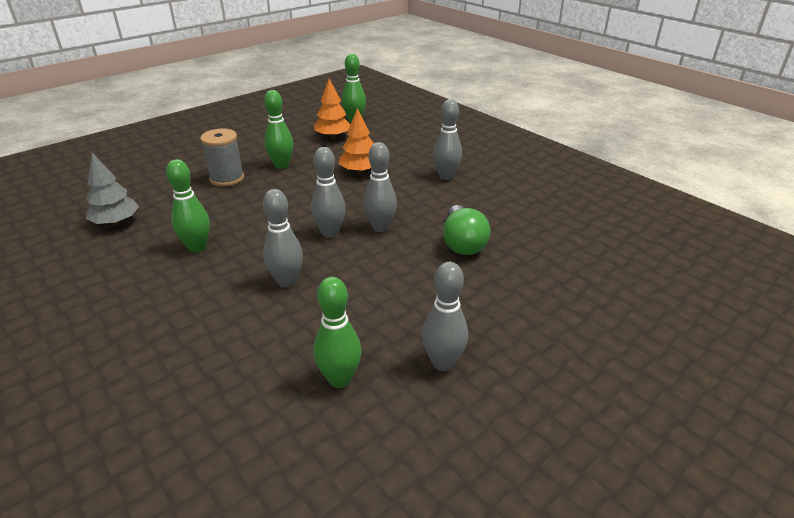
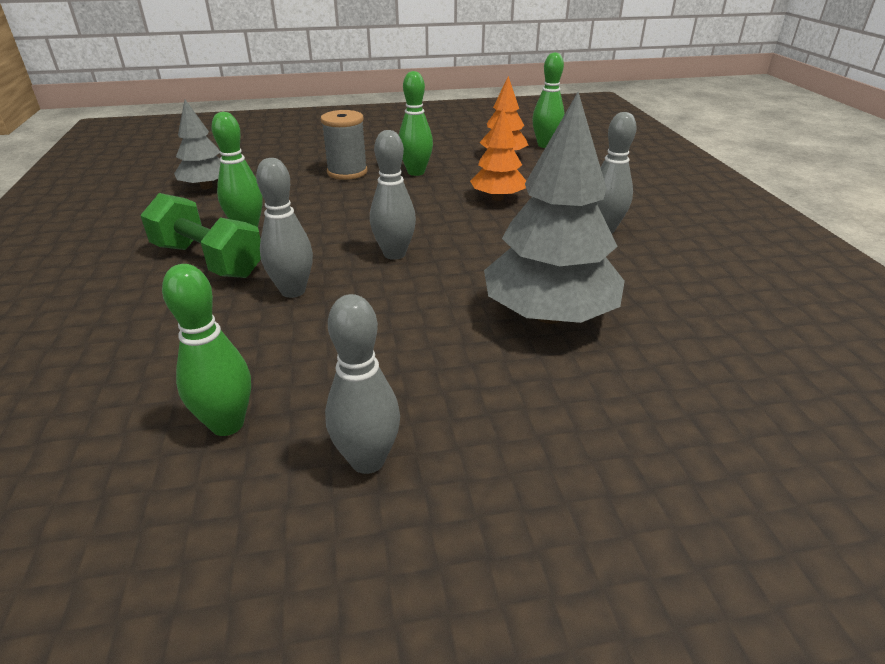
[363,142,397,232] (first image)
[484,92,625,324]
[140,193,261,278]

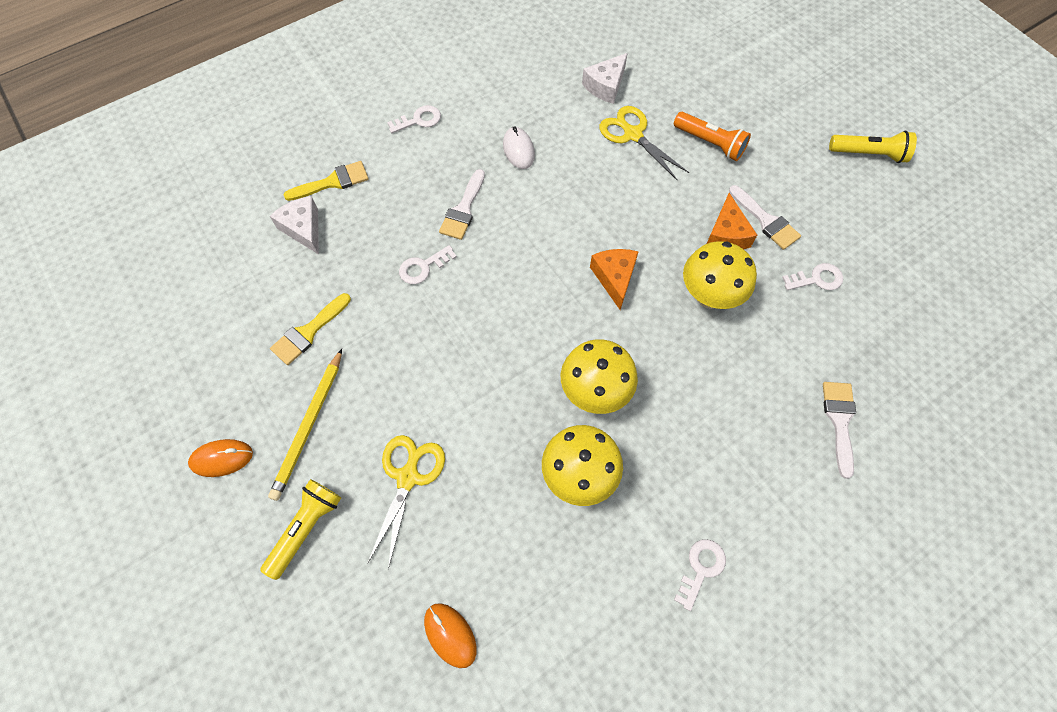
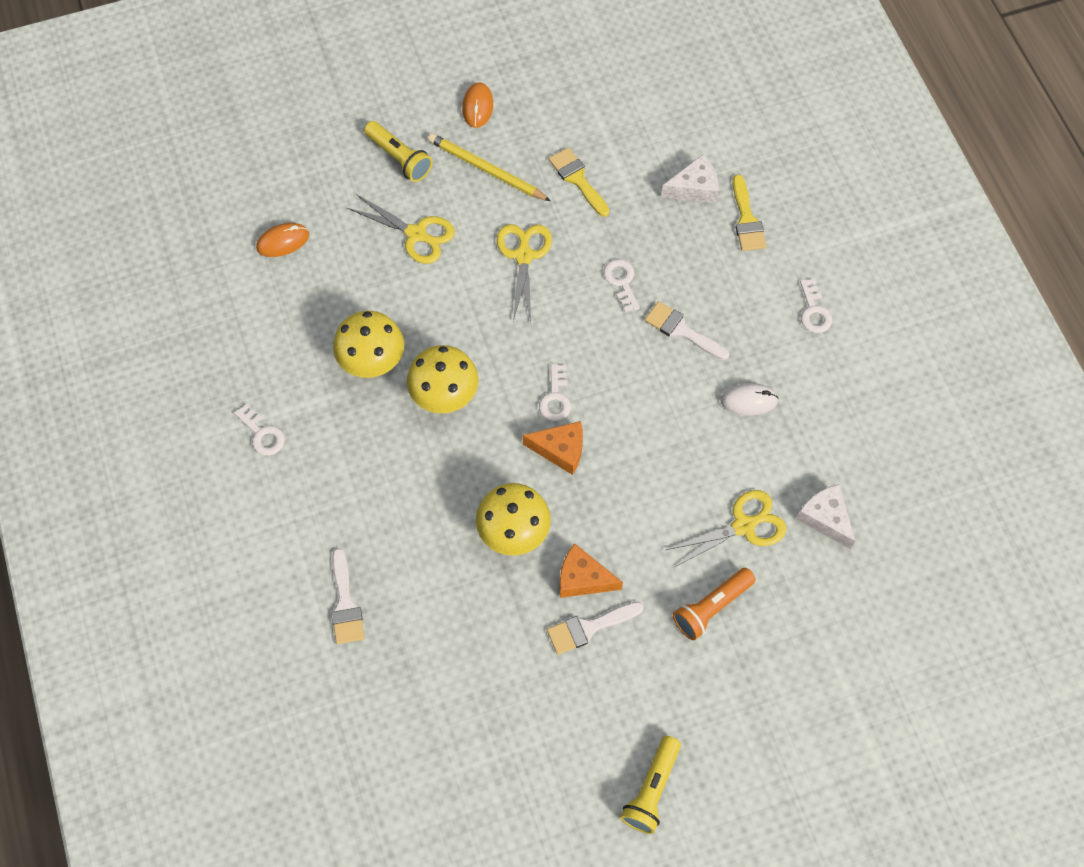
[539,364,571,421]
[331,548,364,644]
[496,224,552,321]

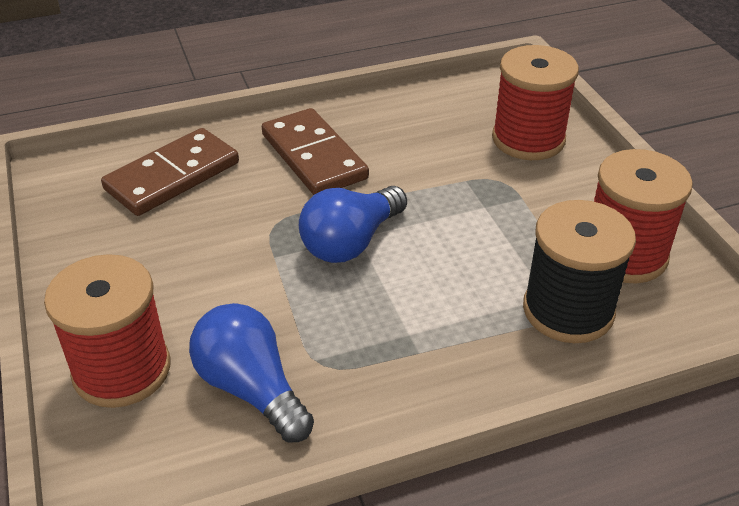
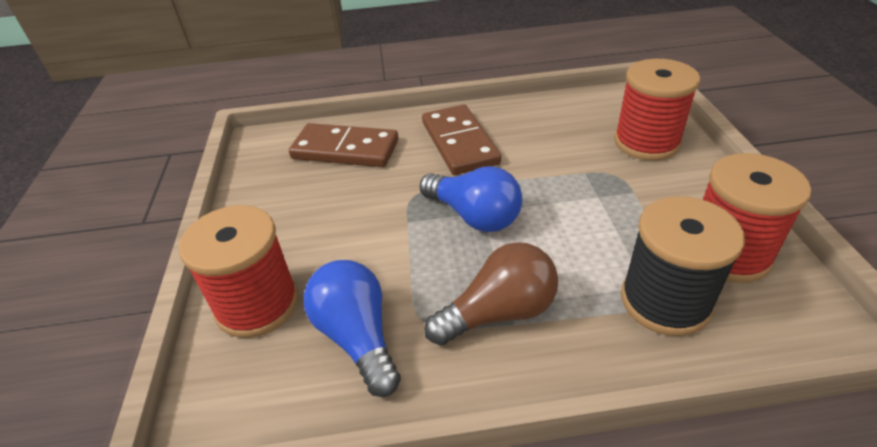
[289,123,399,167]
[420,166,522,232]
[424,242,558,345]

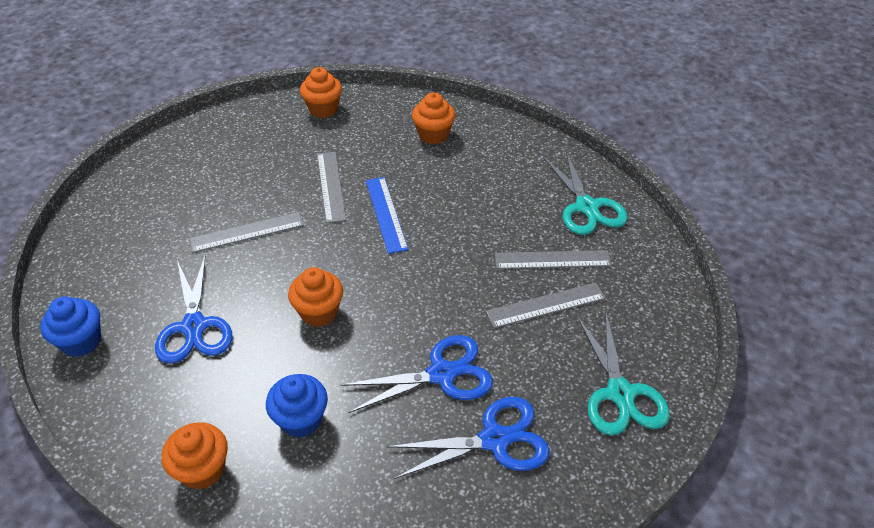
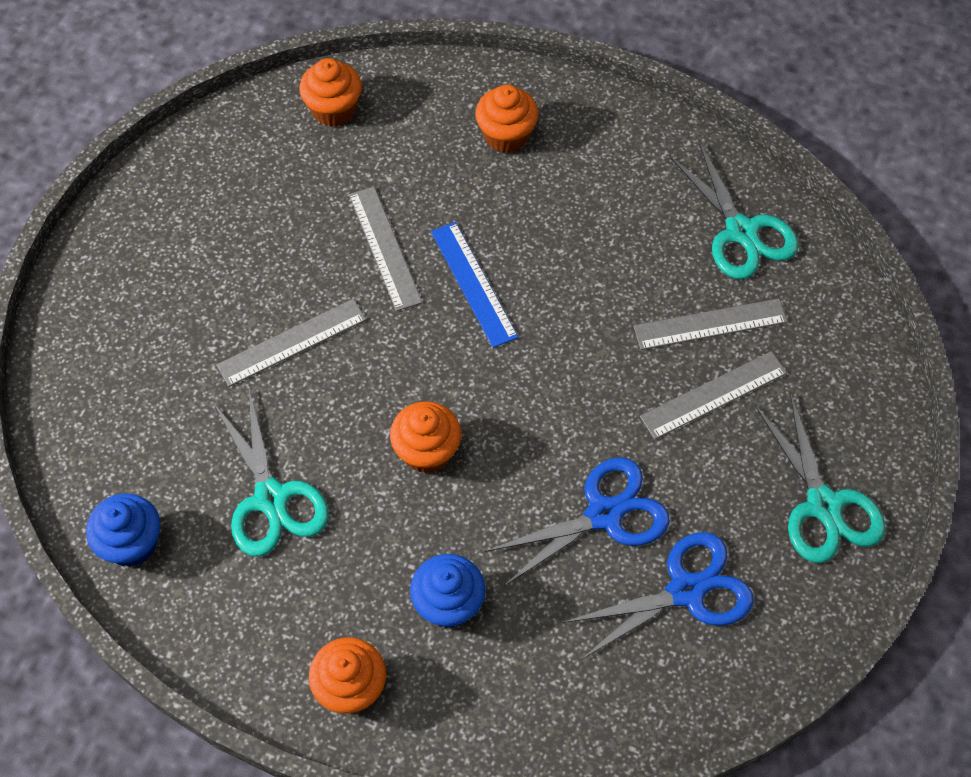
[214,390,329,556]

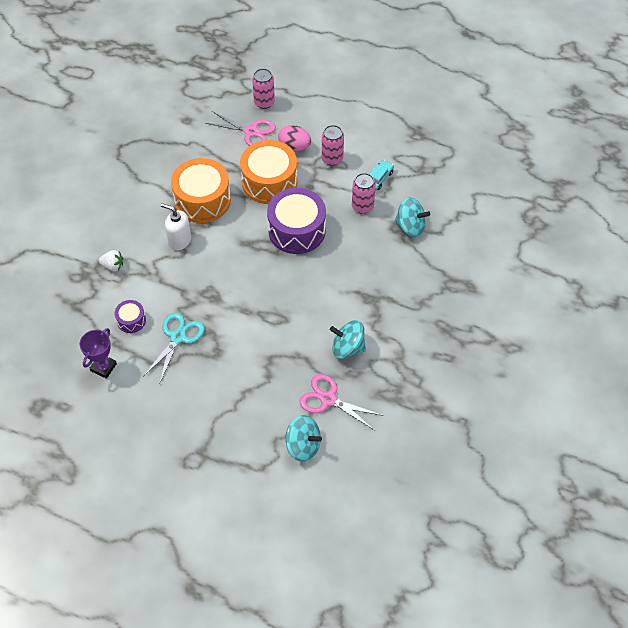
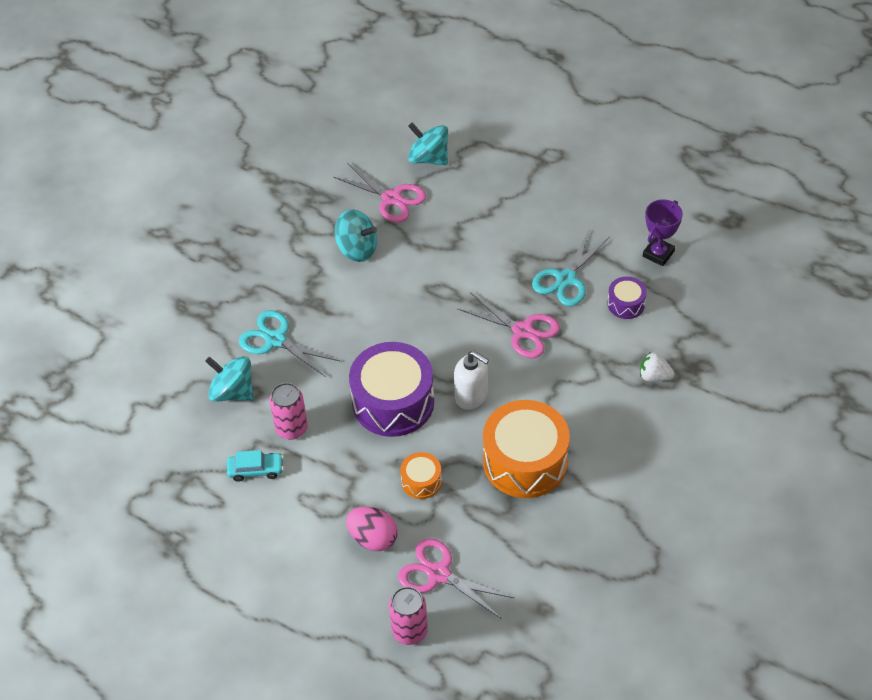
[454,351,489,410]
[400,452,442,499]
[322,125,344,166] (first image)
[227,450,283,482]
[239,310,340,377]
[458,292,560,358]

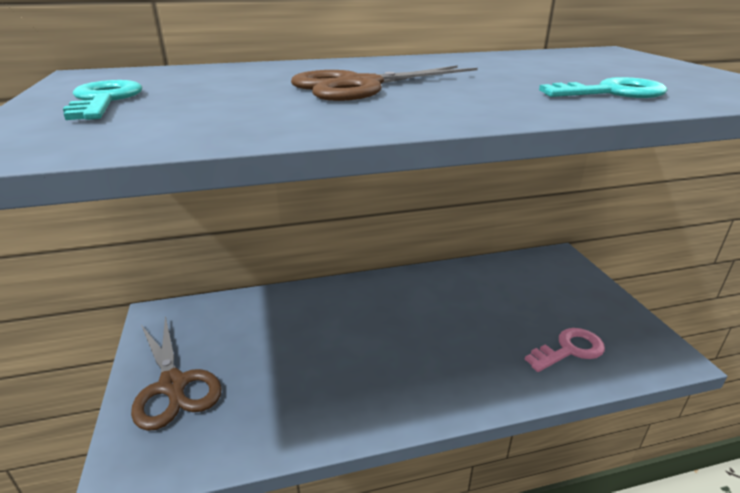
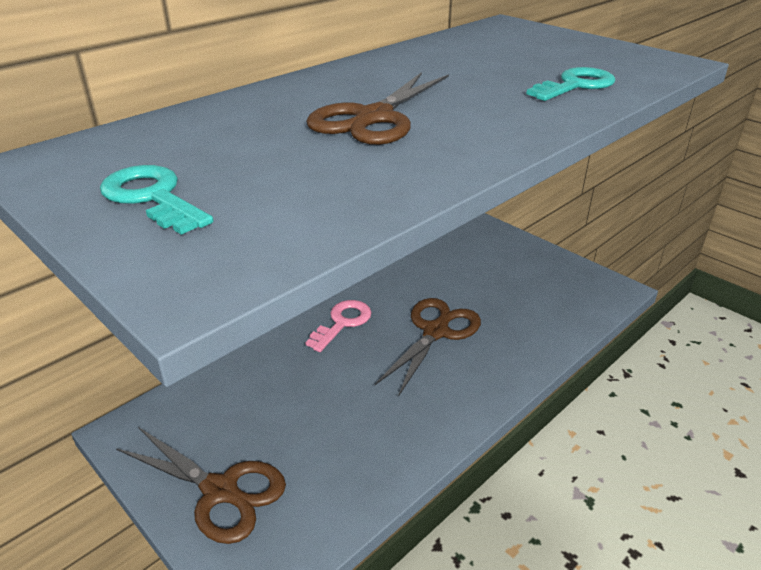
[305,300,371,352]
[375,298,481,397]

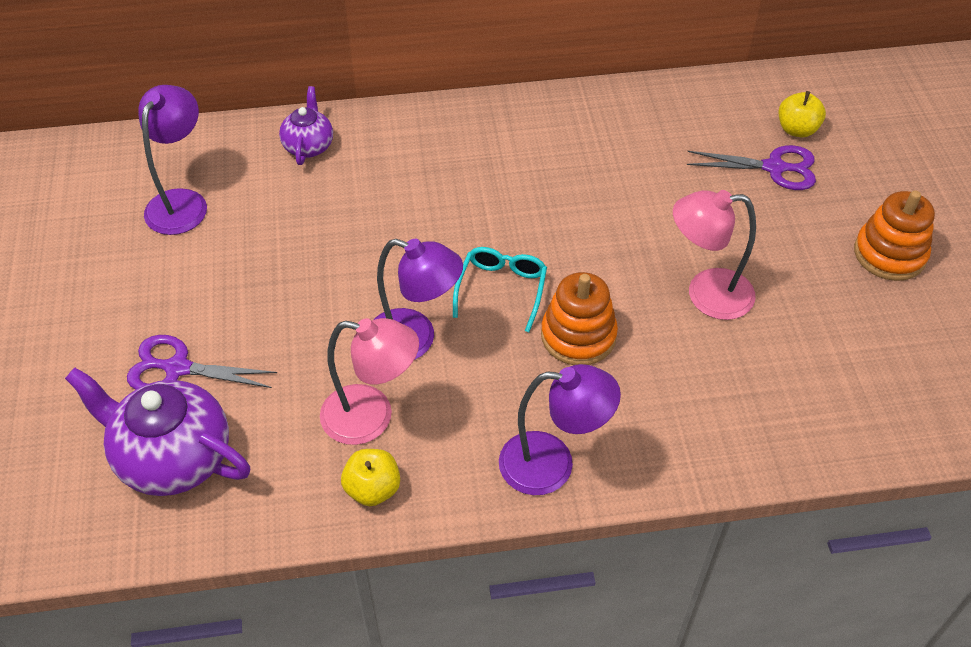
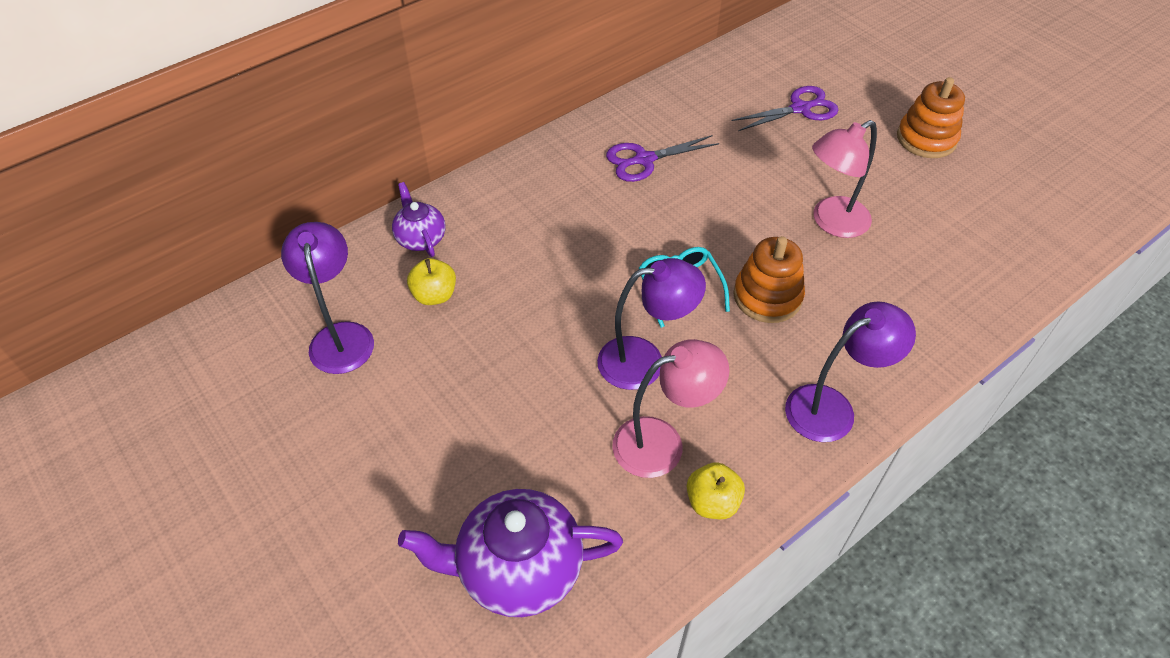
[606,135,719,182]
[407,258,456,305]

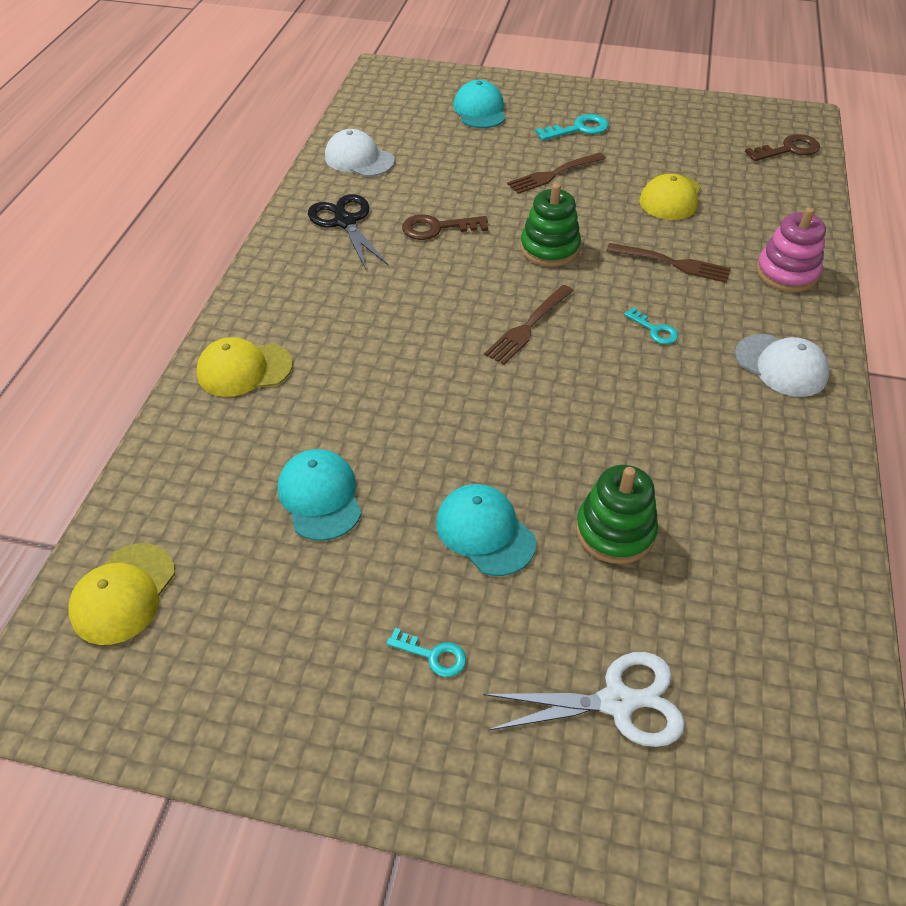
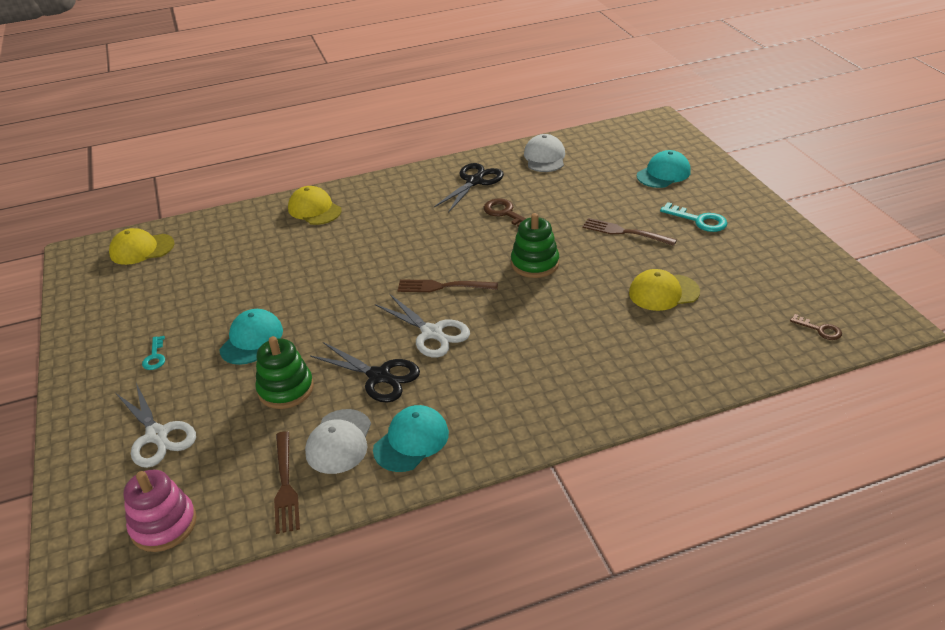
[373,405,449,472]
[274,431,300,534]
[624,307,678,344] (first image)
[305,409,371,474]
[790,314,842,340]
[124,470,197,552]
[310,342,420,402]
[375,294,470,358]

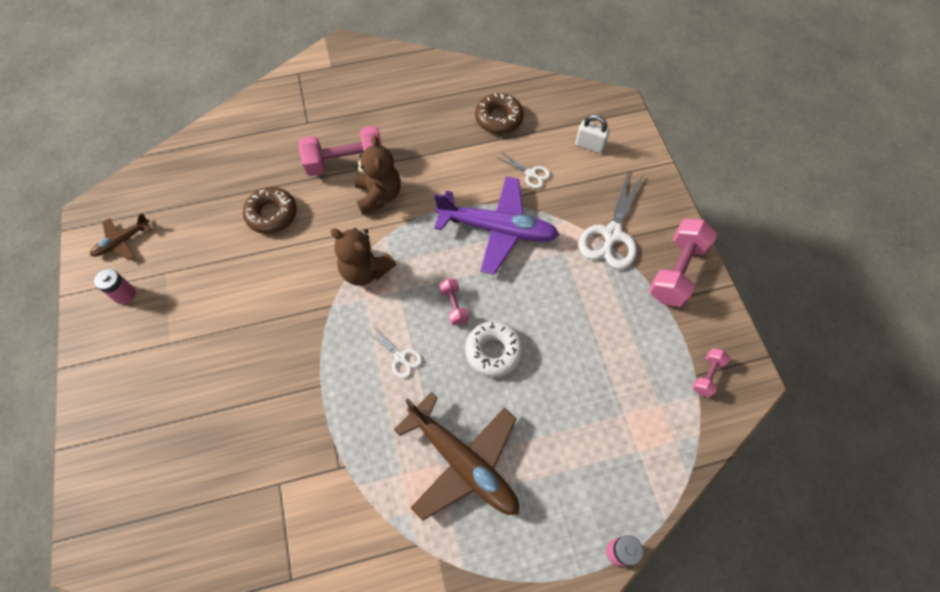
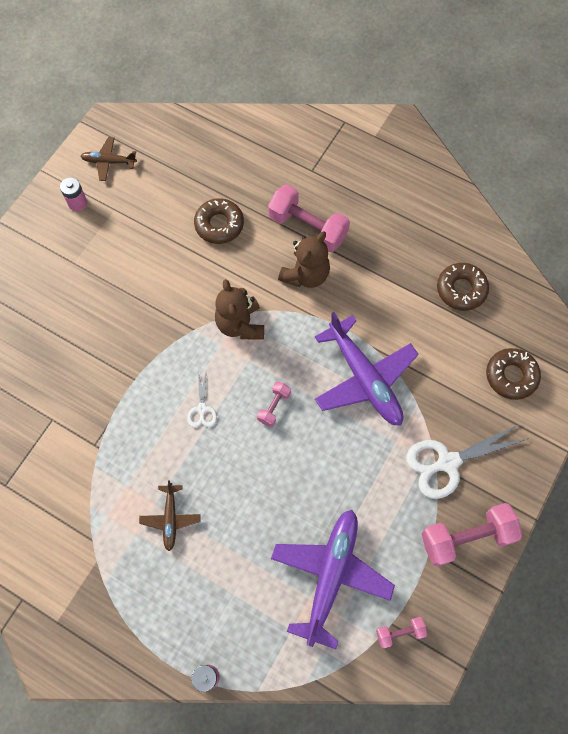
[139,480,201,551]
[465,321,524,377] (first image)
[496,152,551,189] (first image)
[486,348,541,400]
[271,510,395,649]

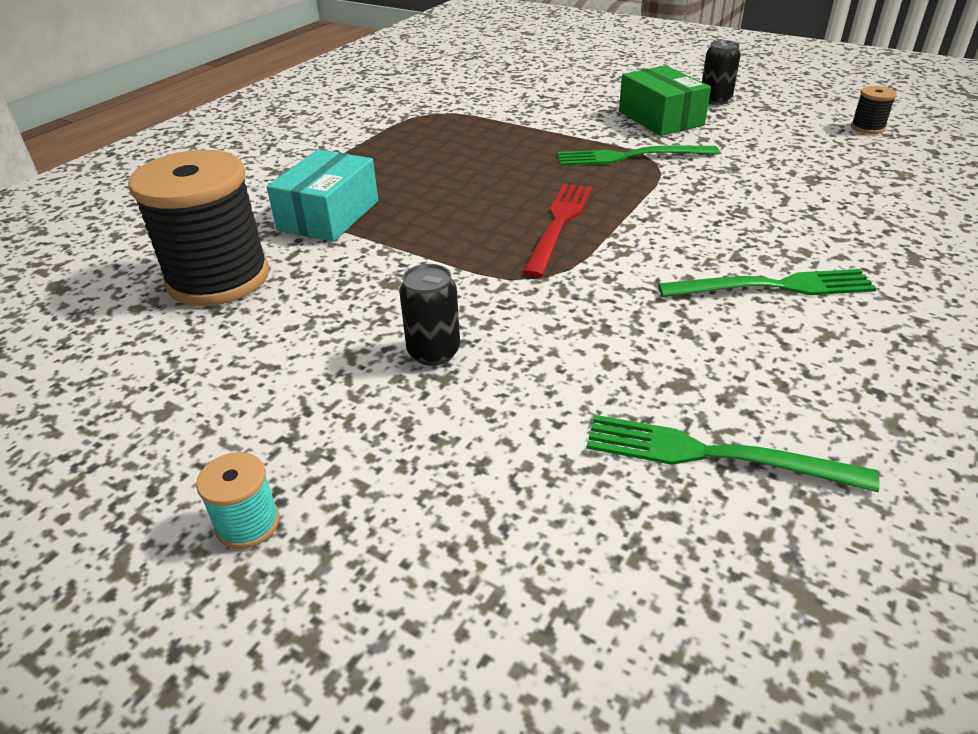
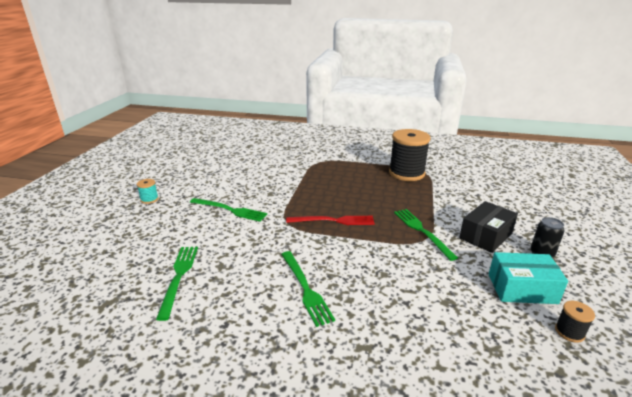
[389,129,431,181]
[489,252,568,304]
[190,198,267,222]
[459,201,518,253]

